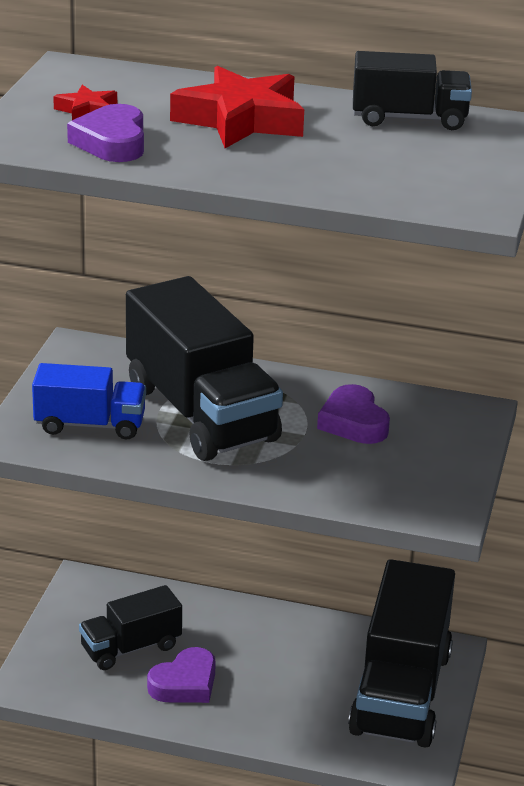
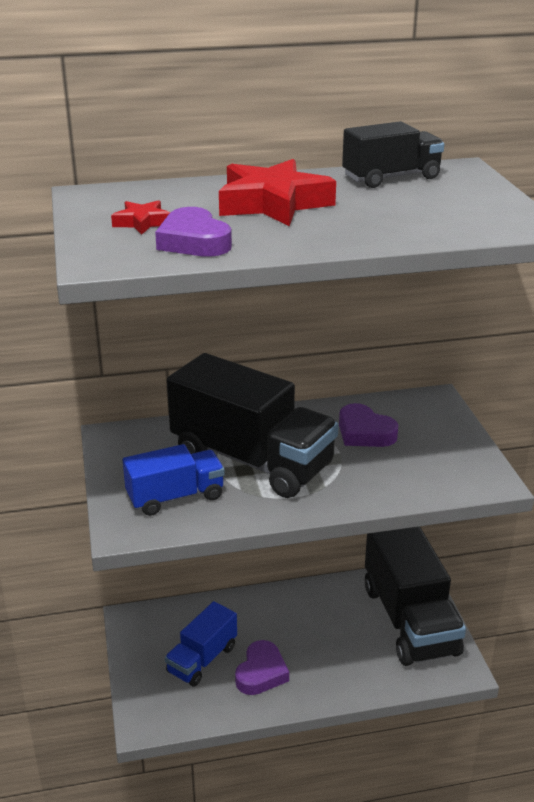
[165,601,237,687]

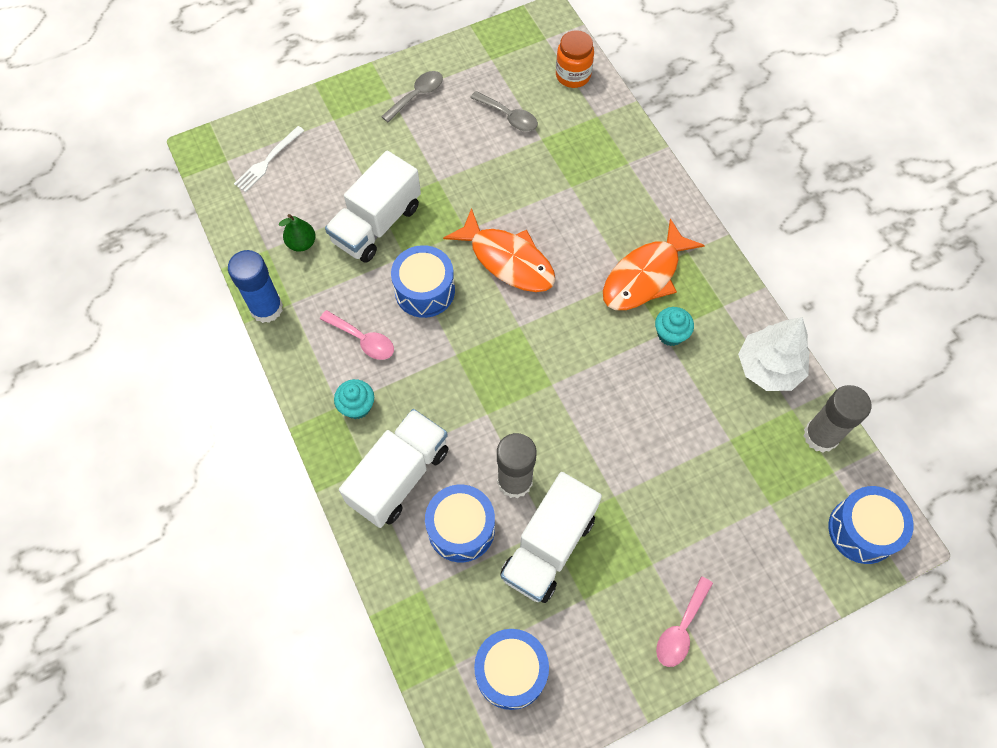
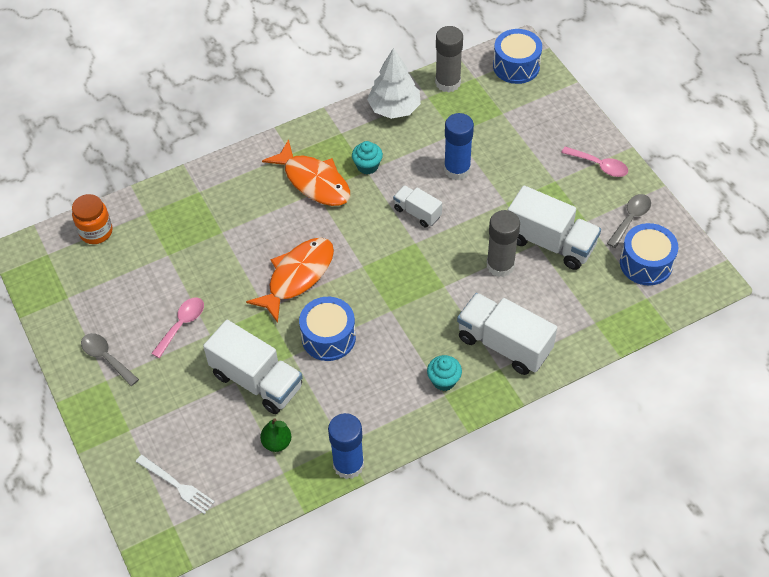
[151,297,204,358]
[425,485,495,562] (first image)
[607,194,651,248]
[393,185,442,227]
[444,113,474,180]

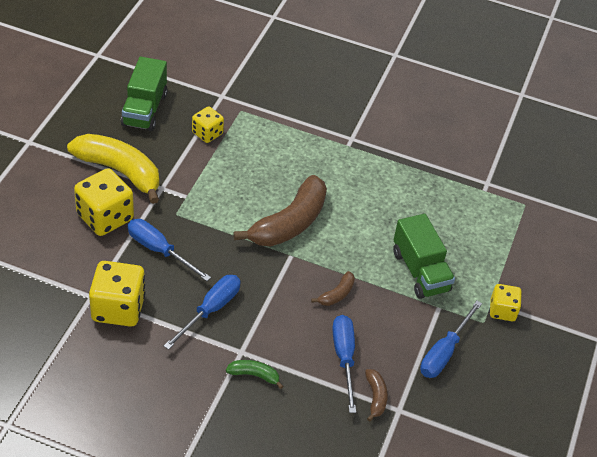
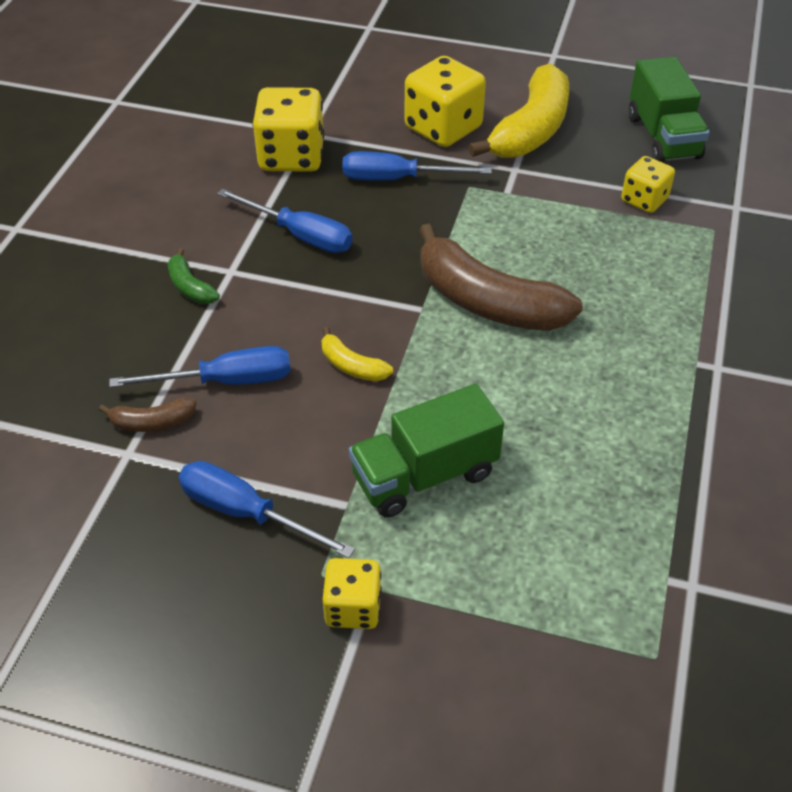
[628,57,710,163]
[342,151,492,181]
[167,248,220,304]
[321,327,393,381]

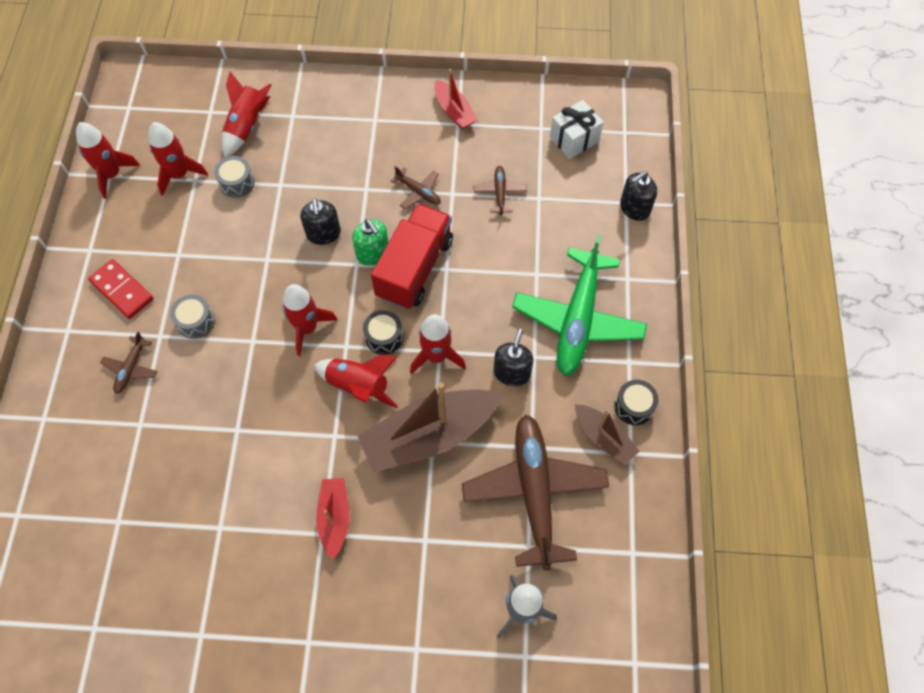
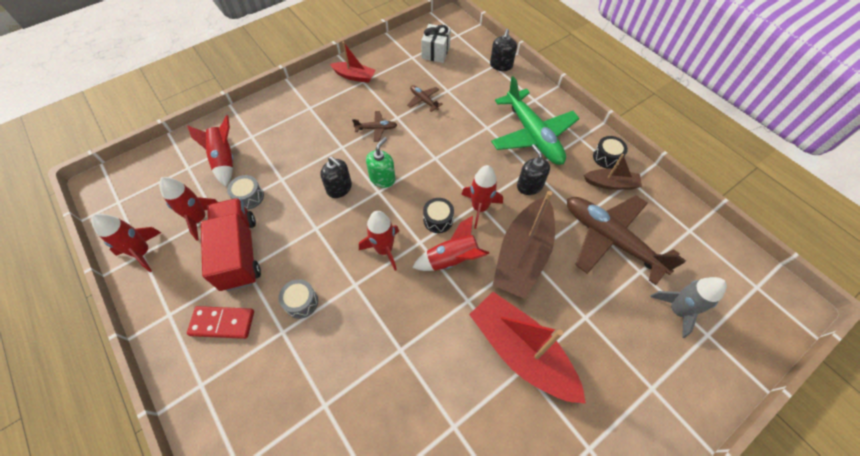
[100,332,157,394] (first image)
[469,292,586,404]
[366,137,396,188]
[201,198,261,291]

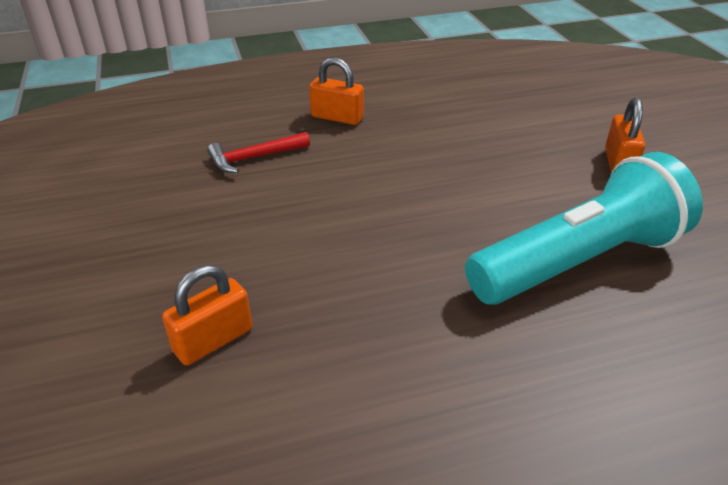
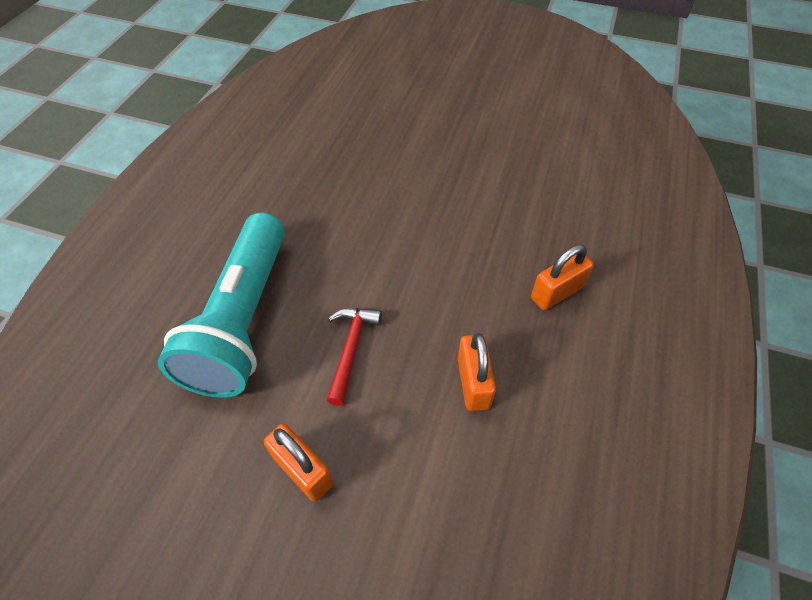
[458,333,496,411]
[327,308,382,406]

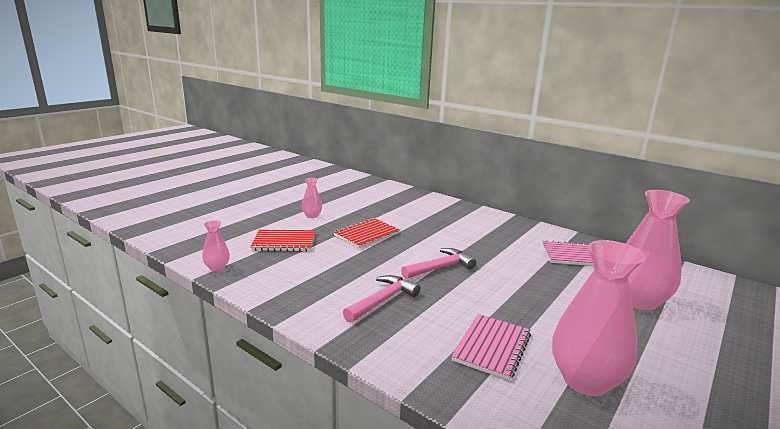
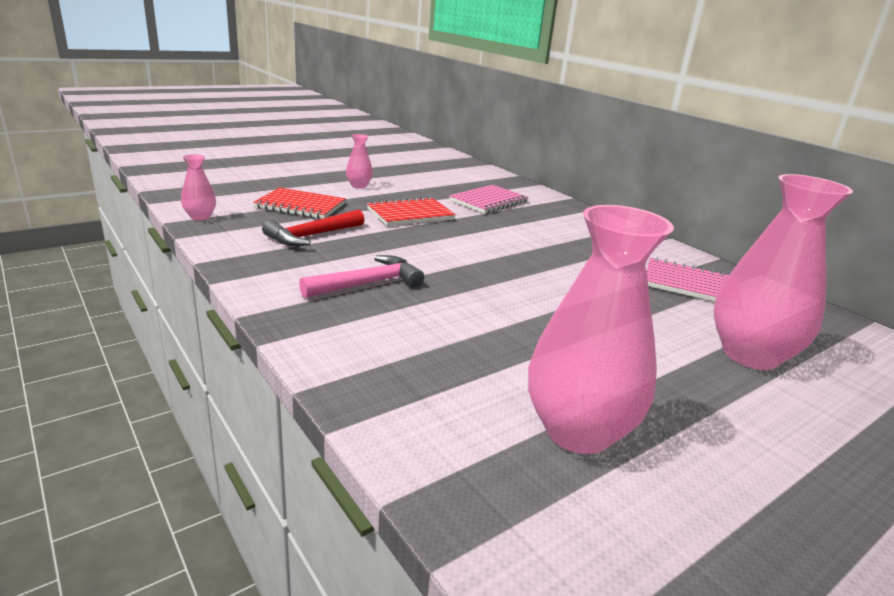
[401,248,476,279] (first image)
[449,185,528,214]
[262,210,365,246]

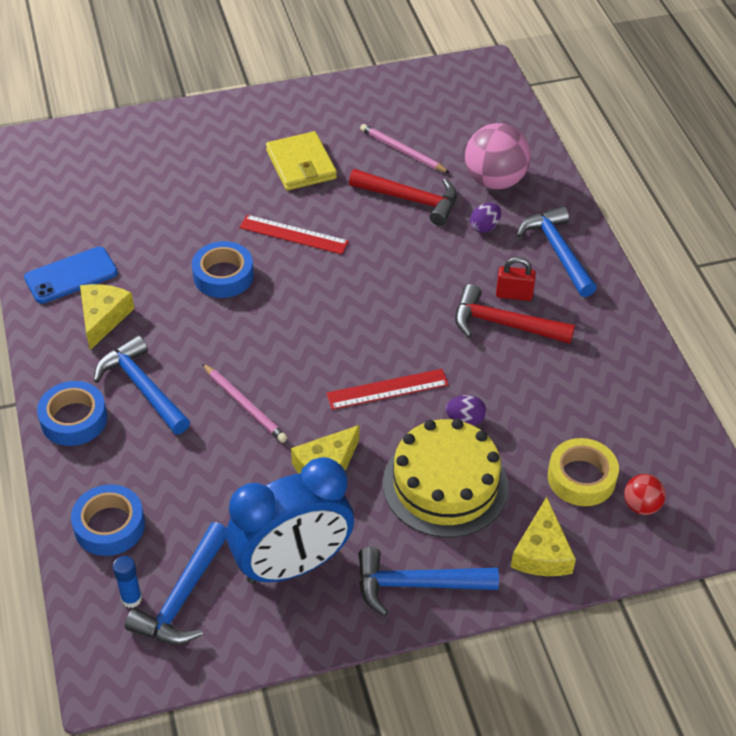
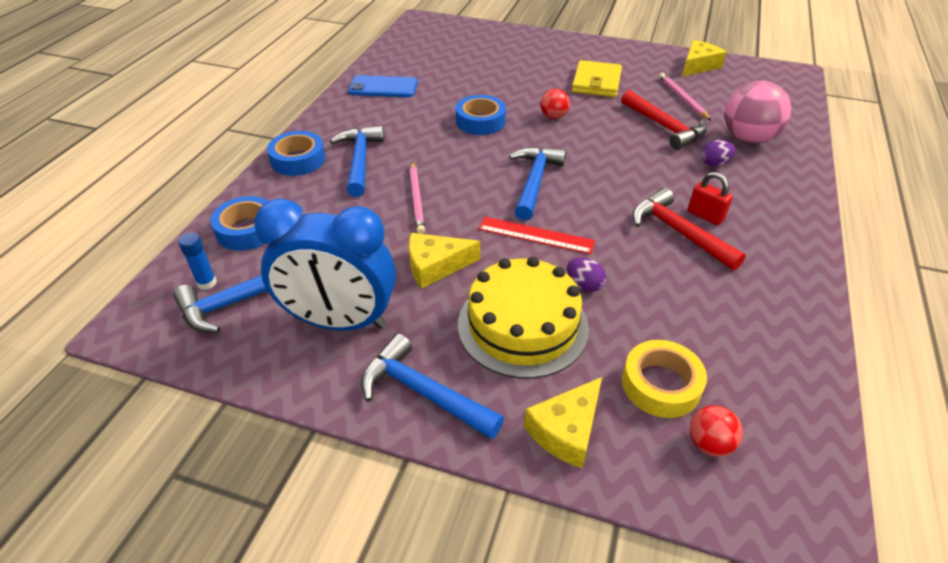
[682,40,727,76]
[541,89,570,119]
[509,147,566,221]

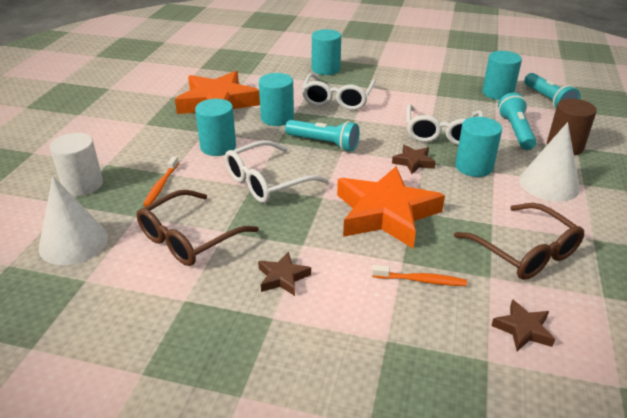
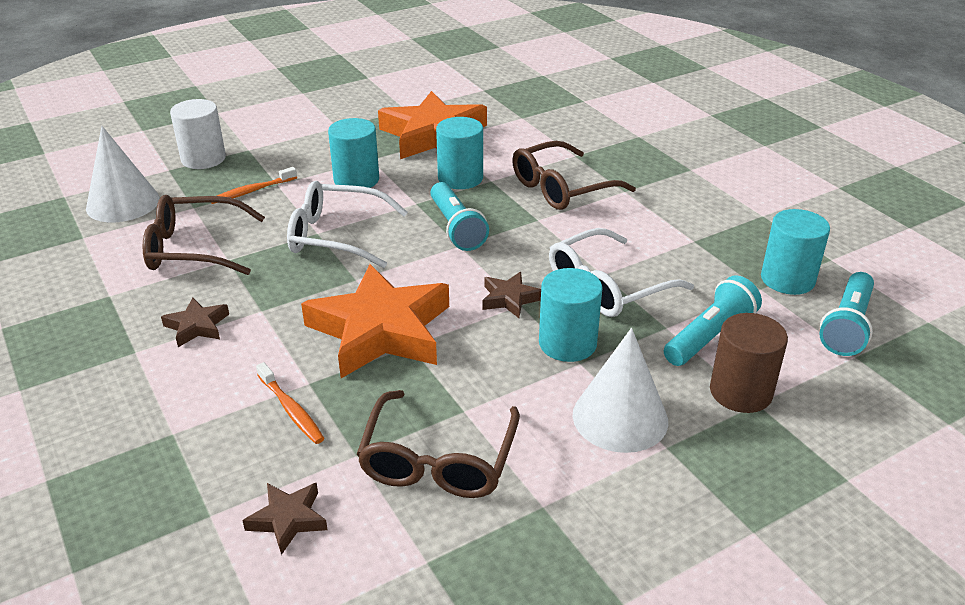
[512,141,636,210]
[312,29,341,75] (first image)

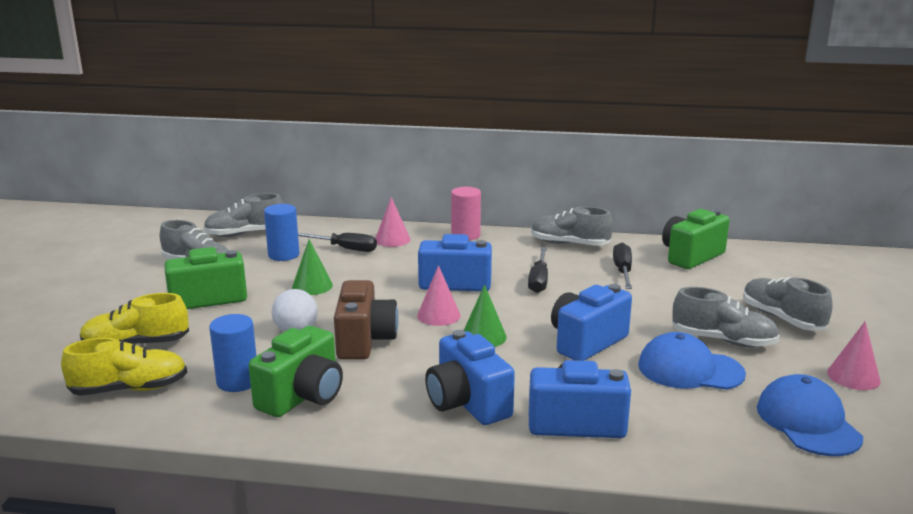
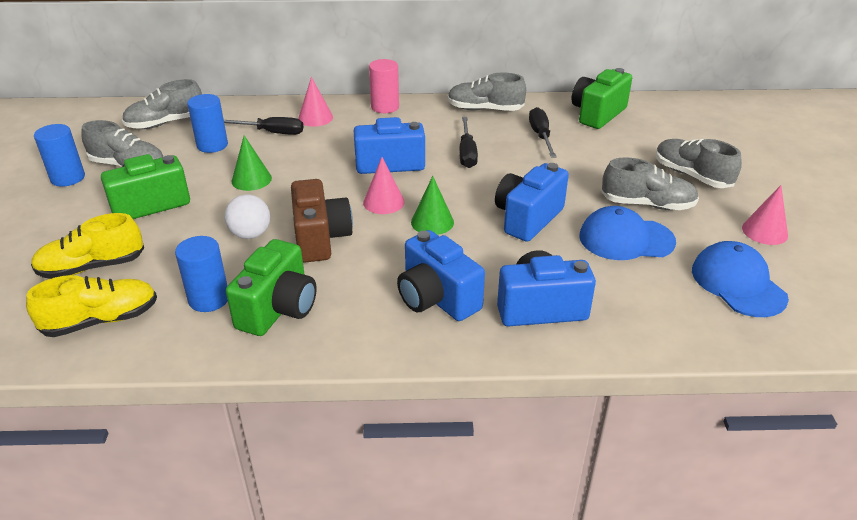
[34,124,85,187]

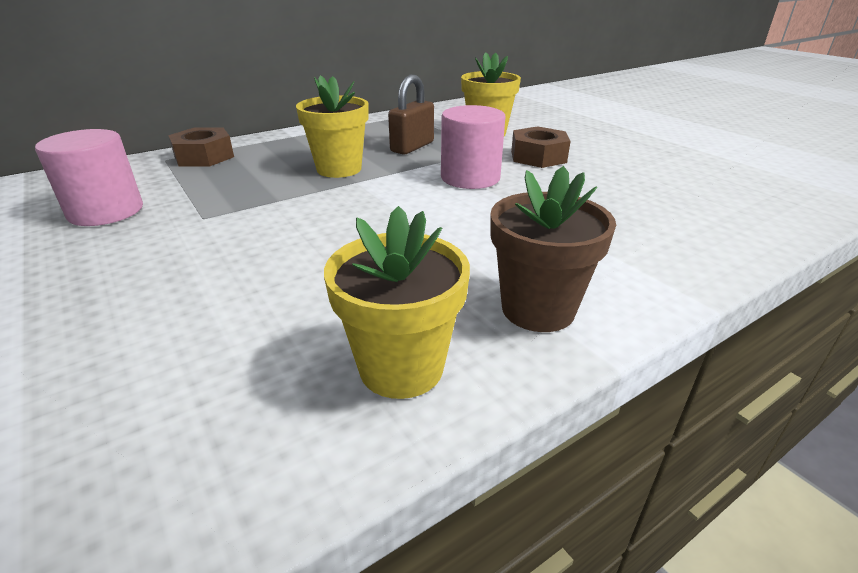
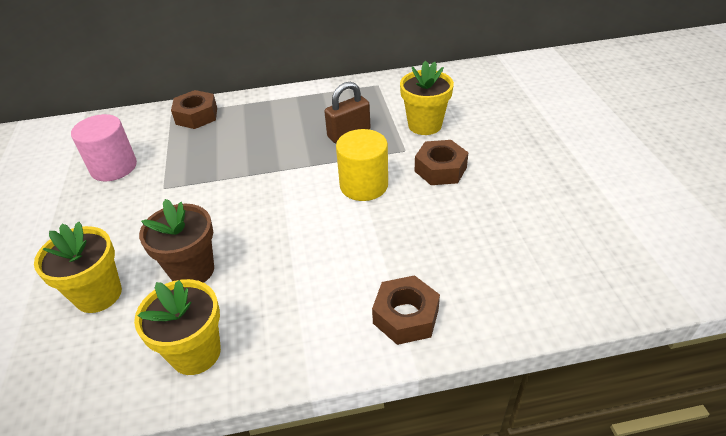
[34,222,122,313]
[336,129,388,201]
[139,199,214,283]
[372,275,440,345]

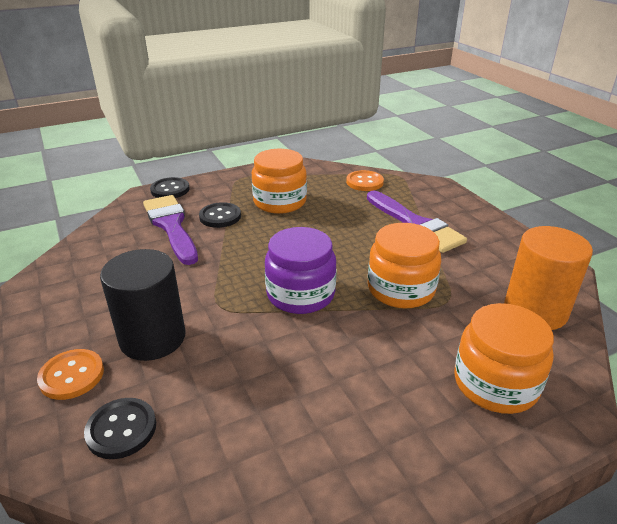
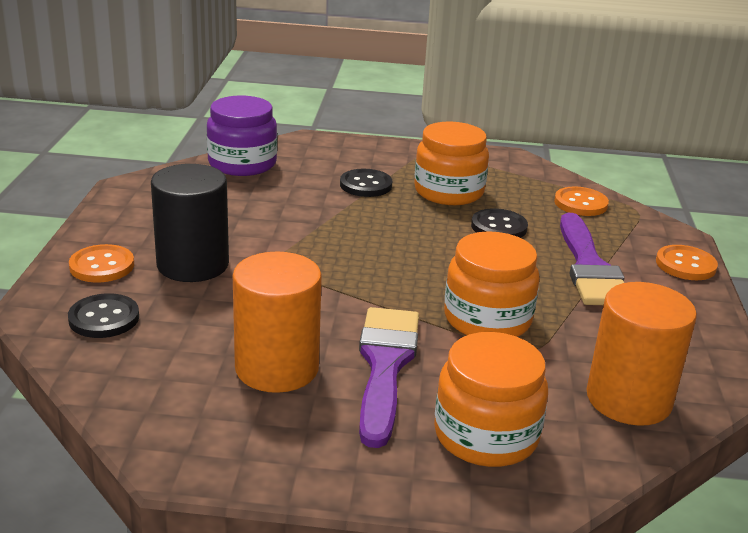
[359,307,419,448]
[471,208,528,238]
[207,95,277,176]
[233,251,322,393]
[656,245,718,280]

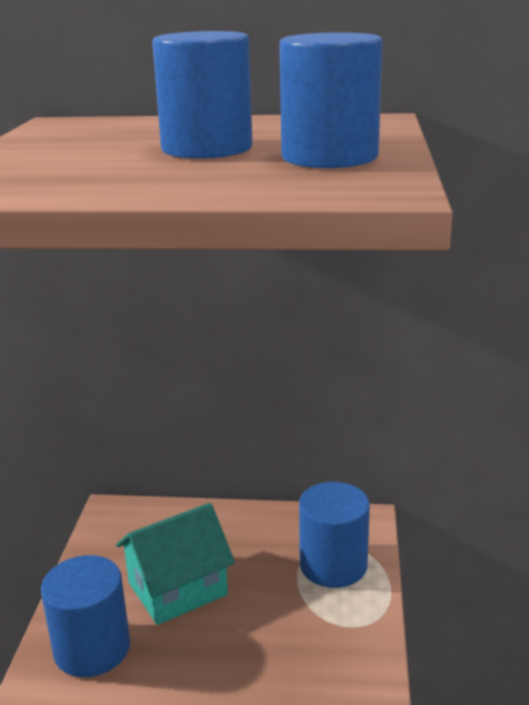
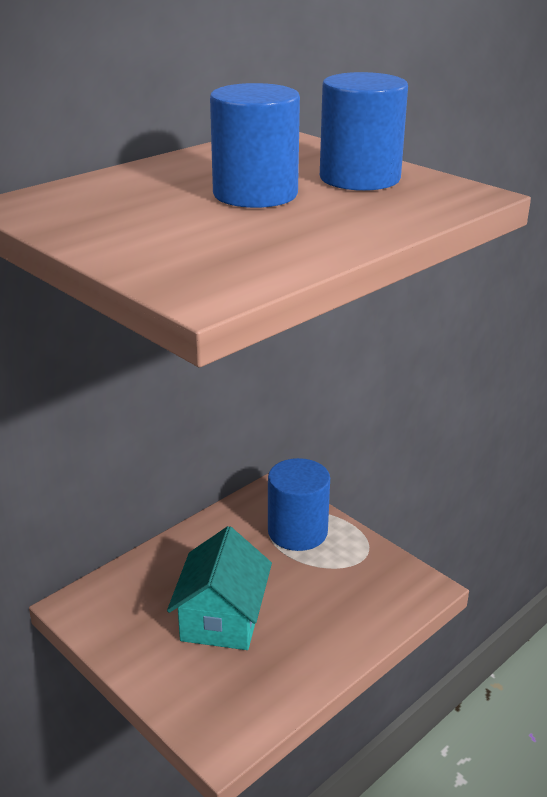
[41,555,130,677] (first image)

